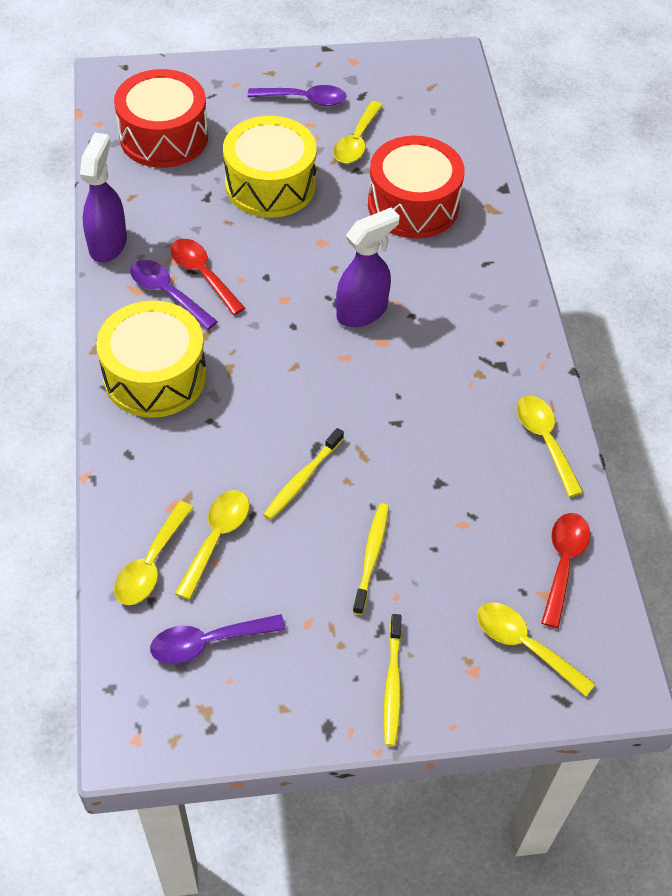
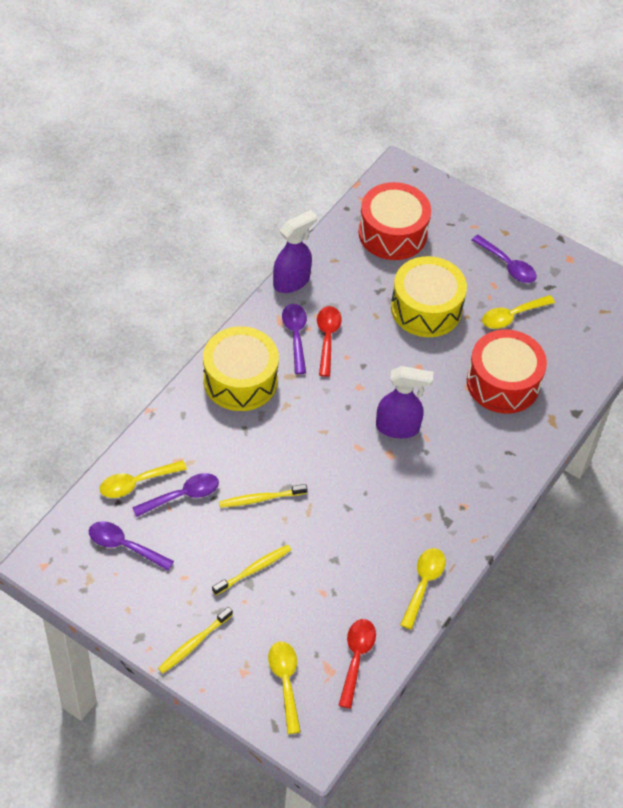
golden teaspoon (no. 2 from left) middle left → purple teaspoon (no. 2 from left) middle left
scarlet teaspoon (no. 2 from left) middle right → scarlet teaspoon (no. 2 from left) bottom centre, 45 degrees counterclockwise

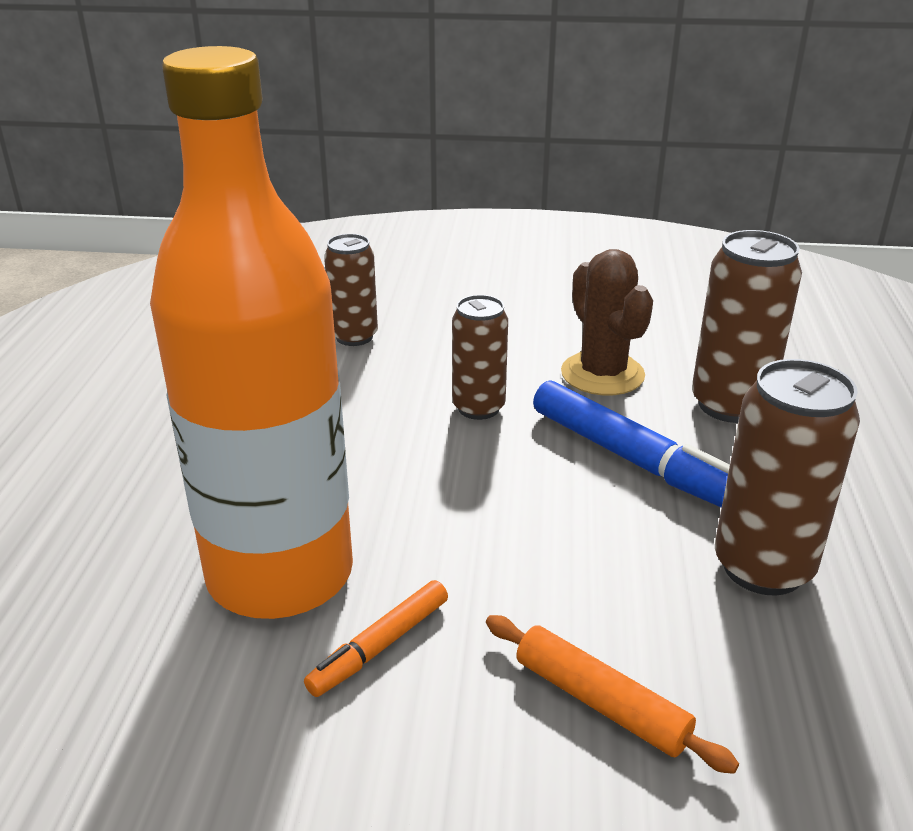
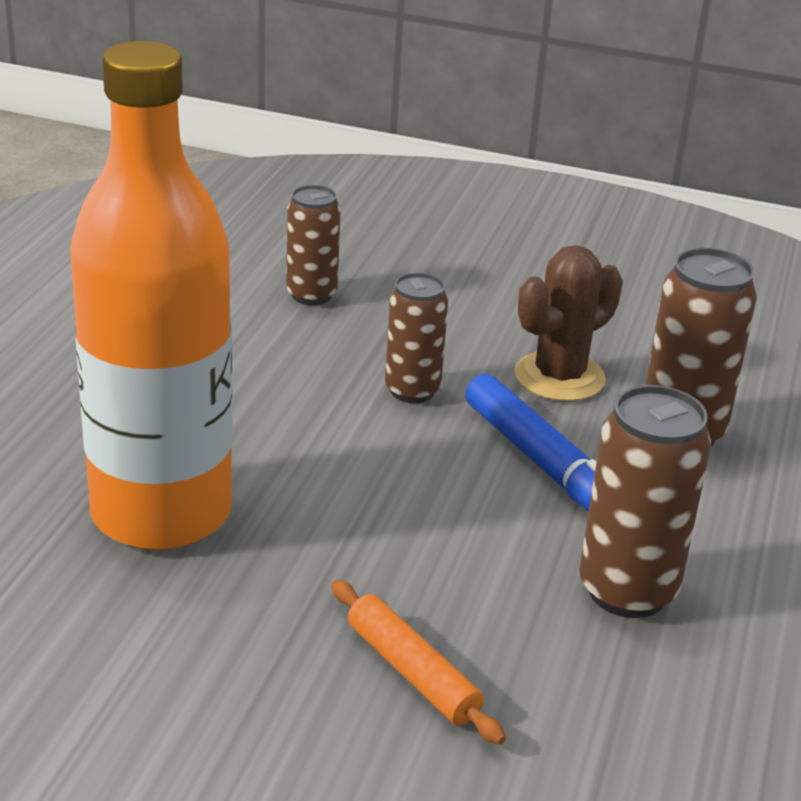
bright orange marker bottom centre → -
brown saguaro cactus centre → brown saguaro cactus middle right, 60 degrees clockwise

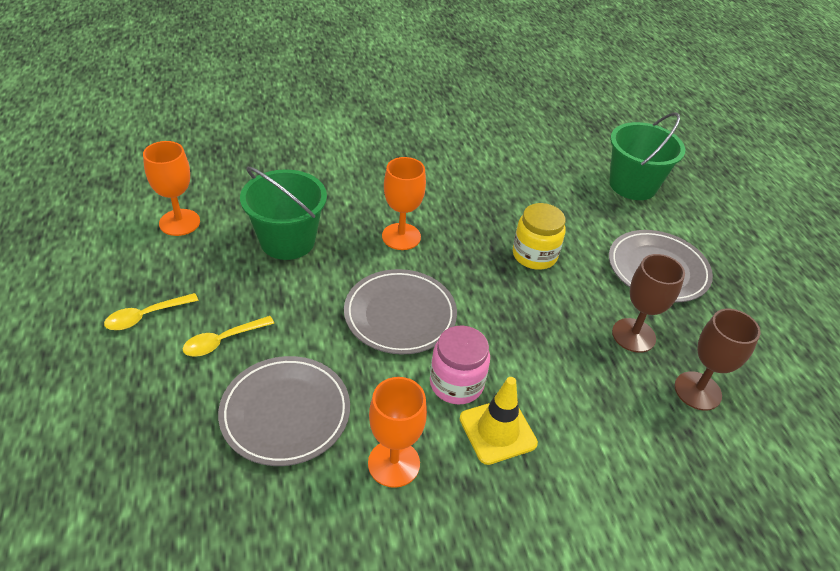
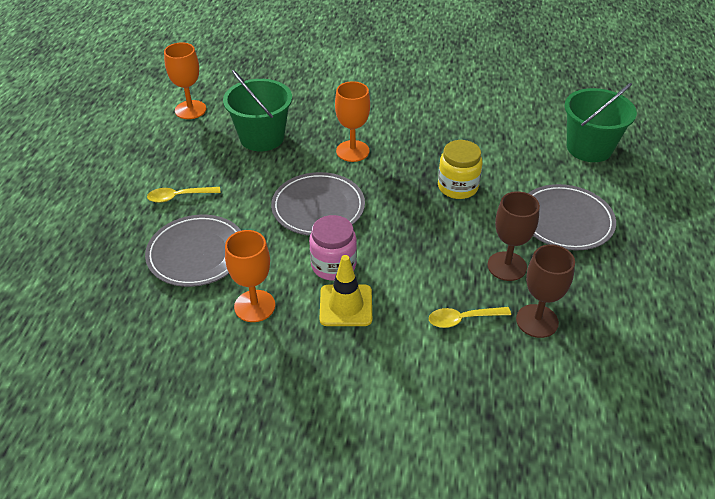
golden teaspoon (no. 1 from left in the first image) middle left → golden teaspoon (no. 2 from left) centre, relocated

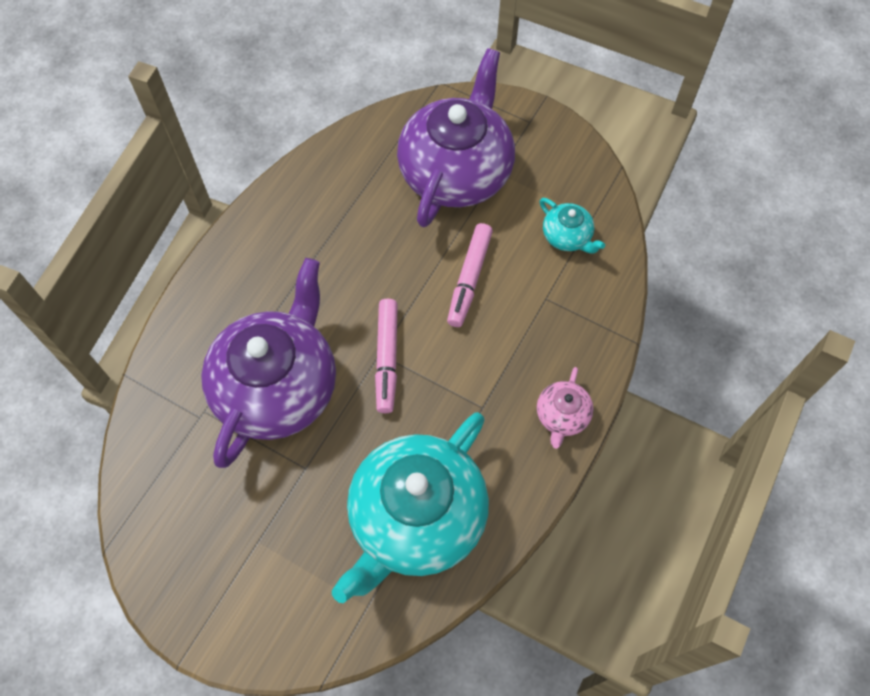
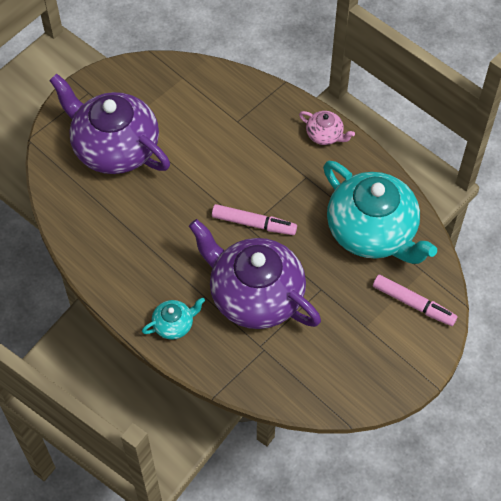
rose-pink marker (no. 2 from left) centre → rose-pink marker (no. 2 from left) middle right, relocated
aqua tea pot (no. 2 from left in the first image) top centre → aqua tea pot (no. 1 from left) centre, relocated

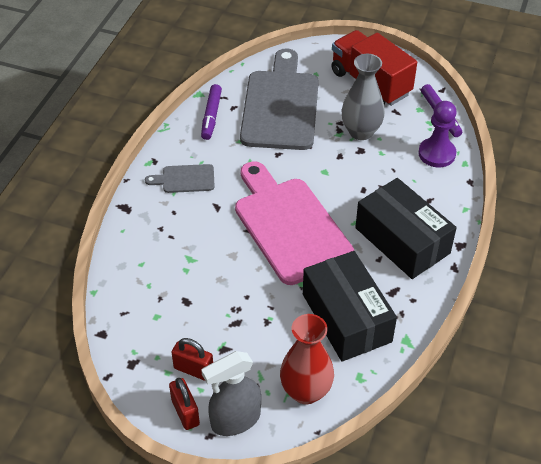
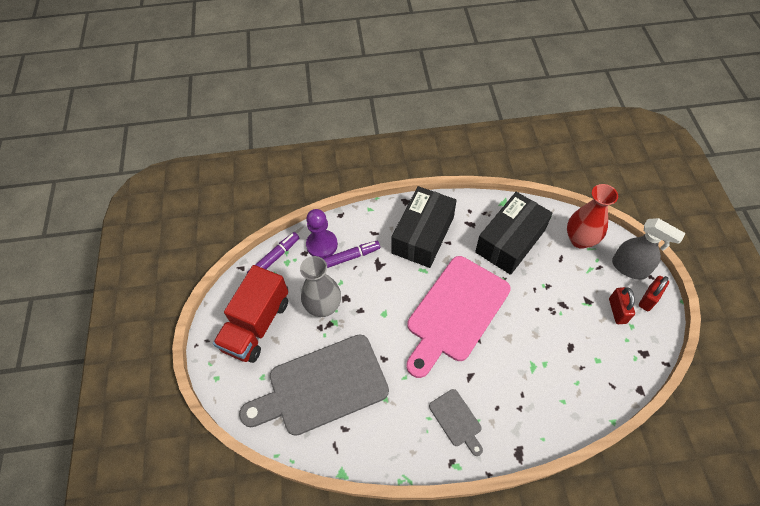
purple marker (no. 1 from left in the first image) top centre → purple marker (no. 2 from left) centre, relocated

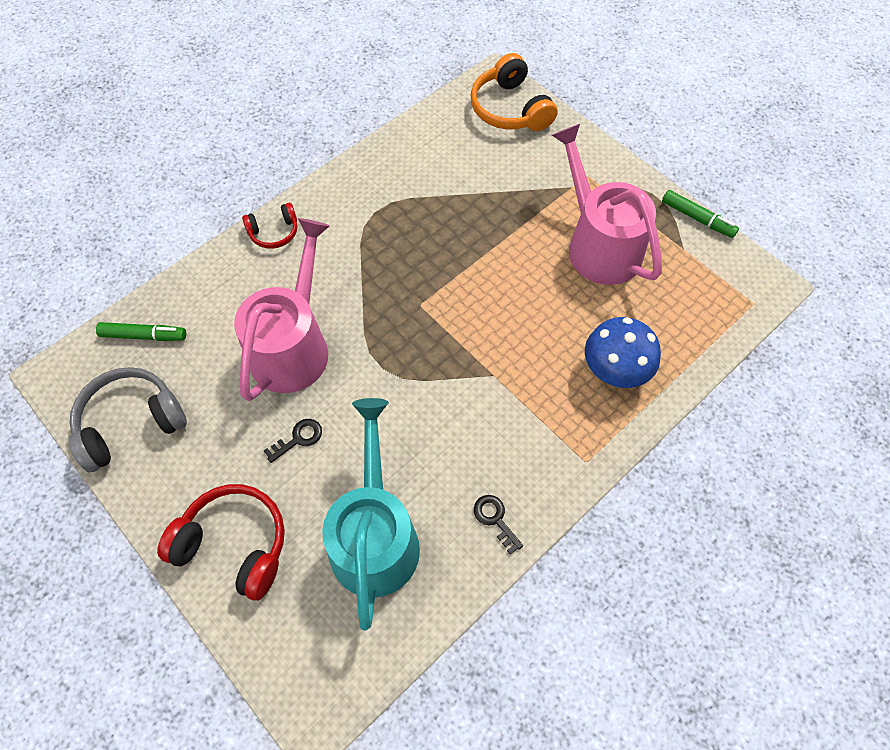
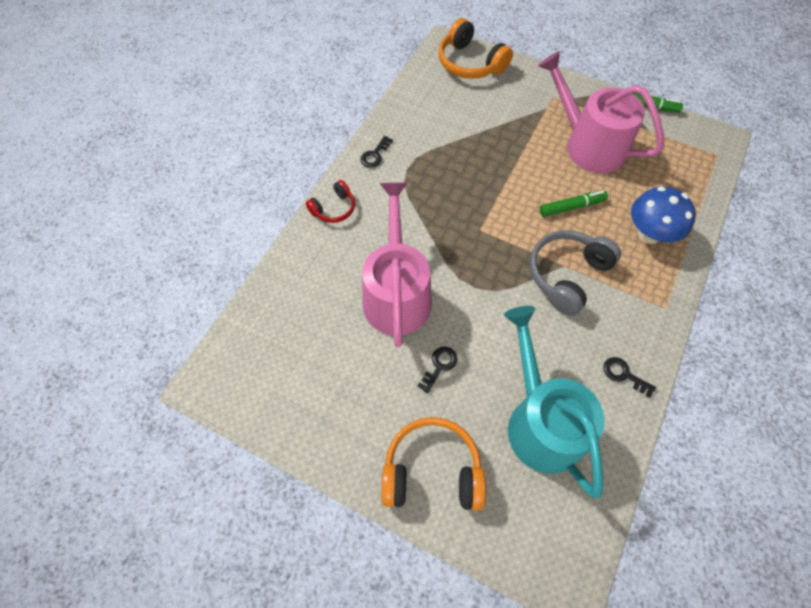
- → jet-black key (no. 1 from left) top centre
gray over-ear headphones middle left → gray over-ear headphones middle right, relocated
emerald marker (no. 1 from left) middle left → emerald marker (no. 1 from left) middle right, relocated
scarlet over-ear headphones (no. 1 from left) bottom left → bright orange over-ear headphones (no. 1 from left) bottom centre

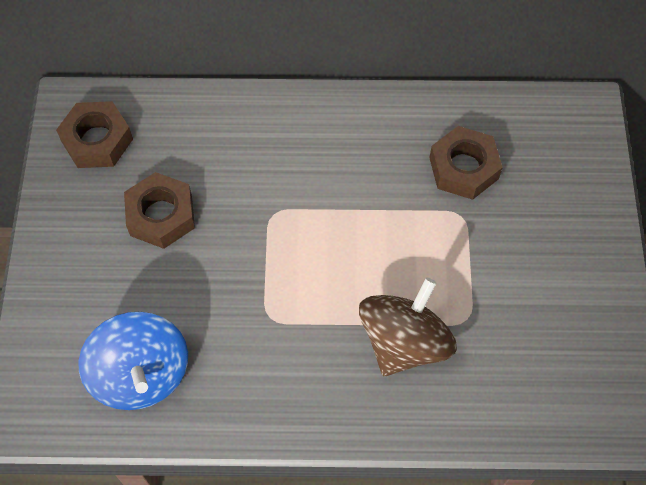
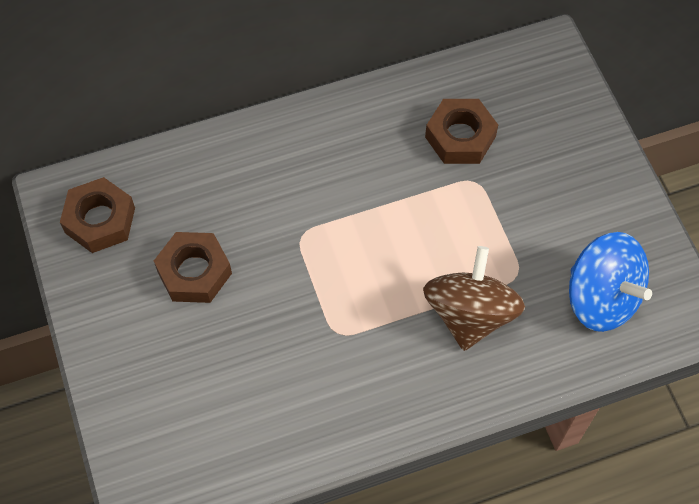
blue toy top bottom left → blue toy top middle right, relocated

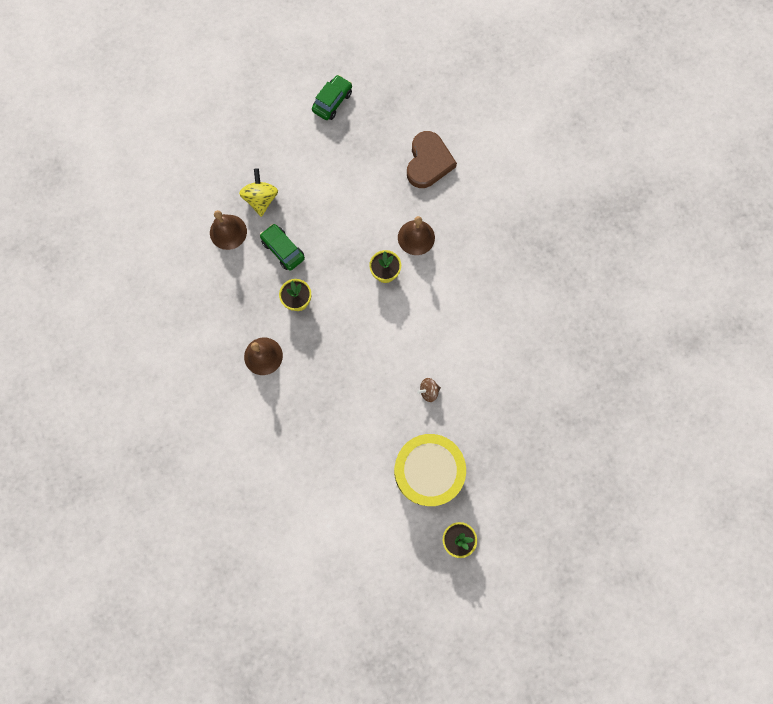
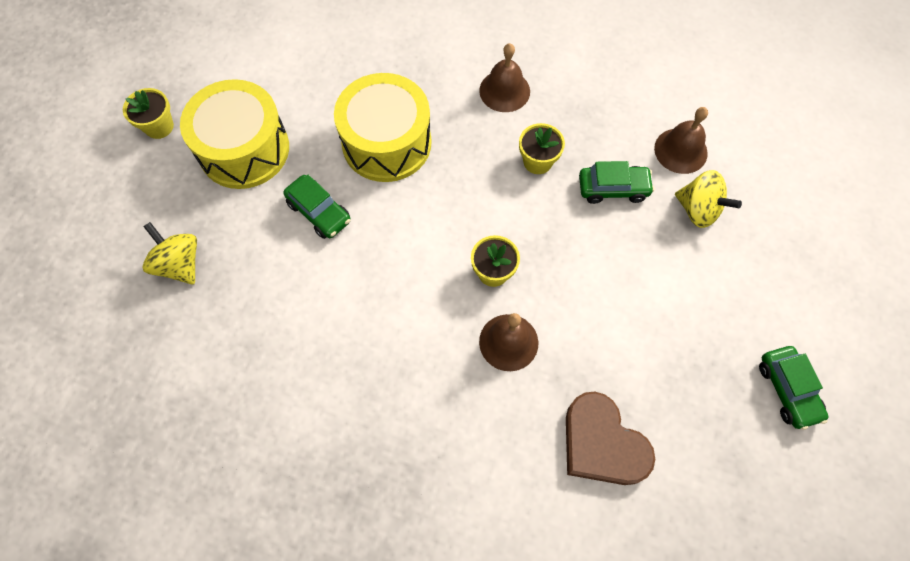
- → golden toy top (no. 1 from left) middle left
- → golden drum (no. 2 from left) top centre
brown toy top centre → emerald toy car (no. 1 from left) centre

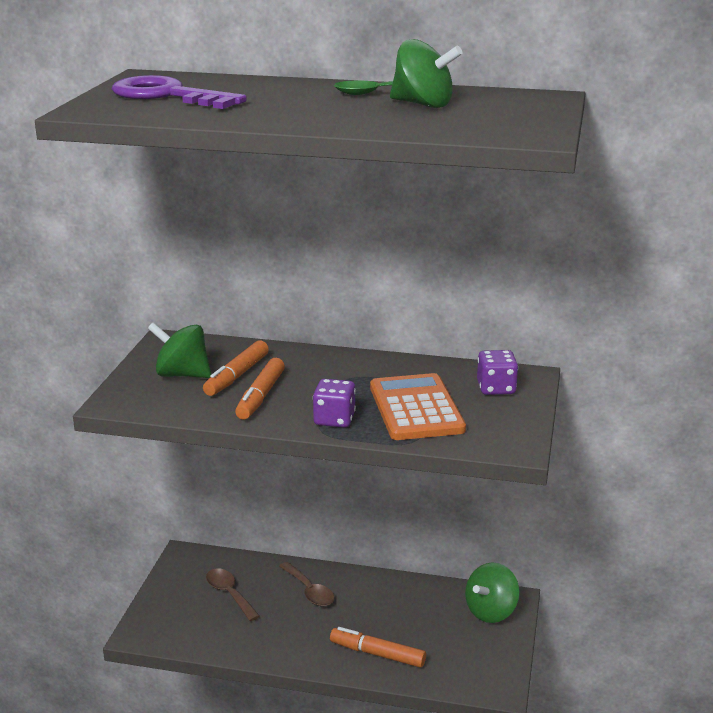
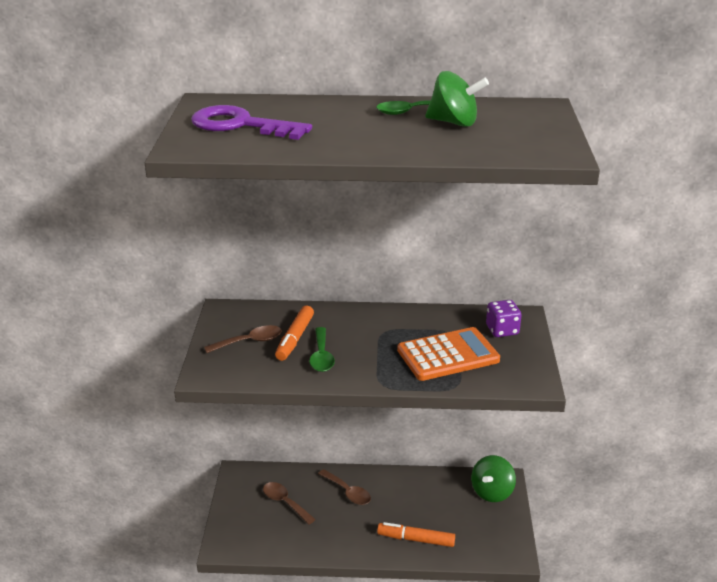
purple die (no. 1 from left) centre → -
emerald toy top (no. 1 from left) middle left → brown teaspoon (no. 1 from left) centre
bright orange marker (no. 2 from left) centre → emerald teaspoon (no. 1 from left) centre
bright orange calculator centre, 90 degrees clockwise

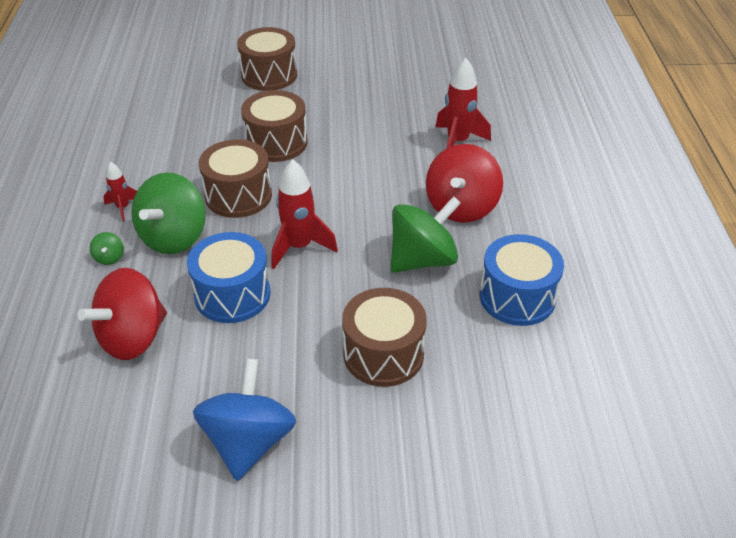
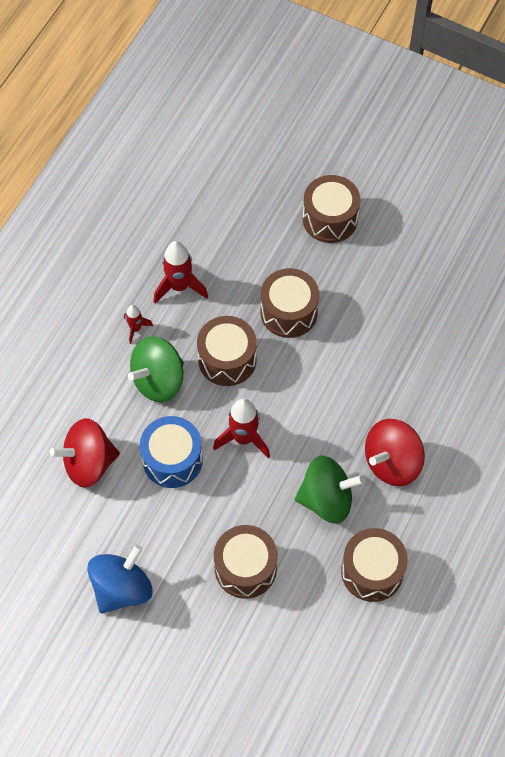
emerald toy top (no. 1 from left) middle left → -
scarlet toy rocket (no. 3 from left in the first image) top centre → scarlet toy rocket (no. 2 from left) centre, relocated
blue drum (no. 2 from left) middle right → brown drum (no. 5 from left) bottom right

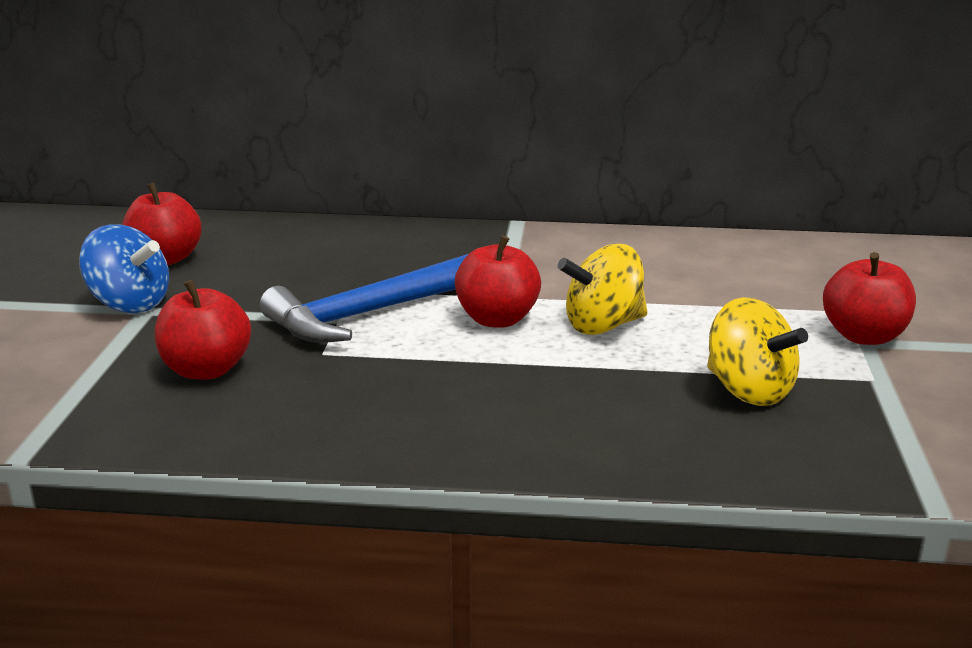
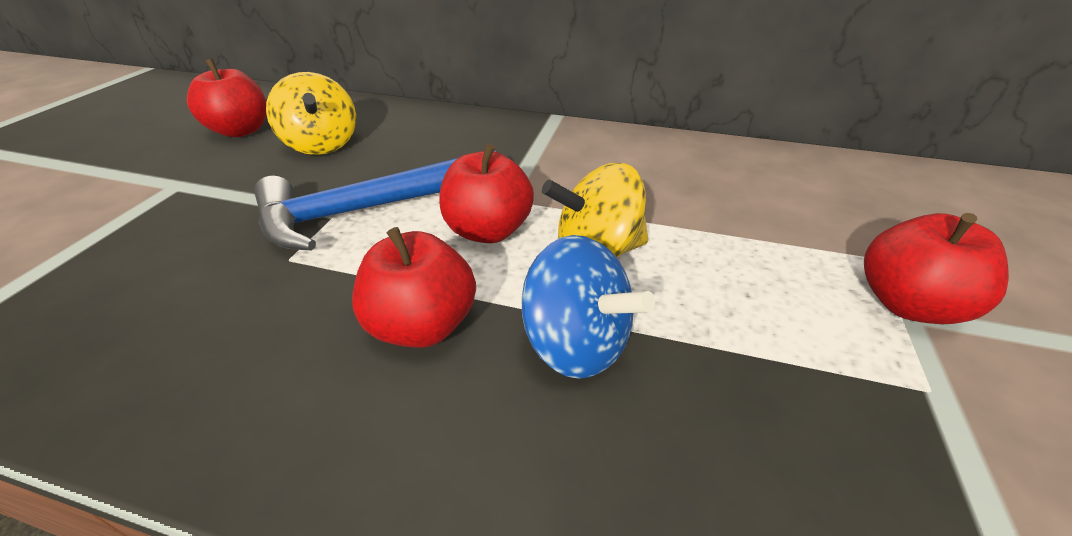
blue toy top middle left → blue toy top centre, relocated
scarlet apple fruit (no. 2 from left) middle left → scarlet apple fruit (no. 2 from left) centre, relocated
golden toy top (no. 2 from left in the first image) middle right → golden toy top (no. 1 from left) top left, relocated

